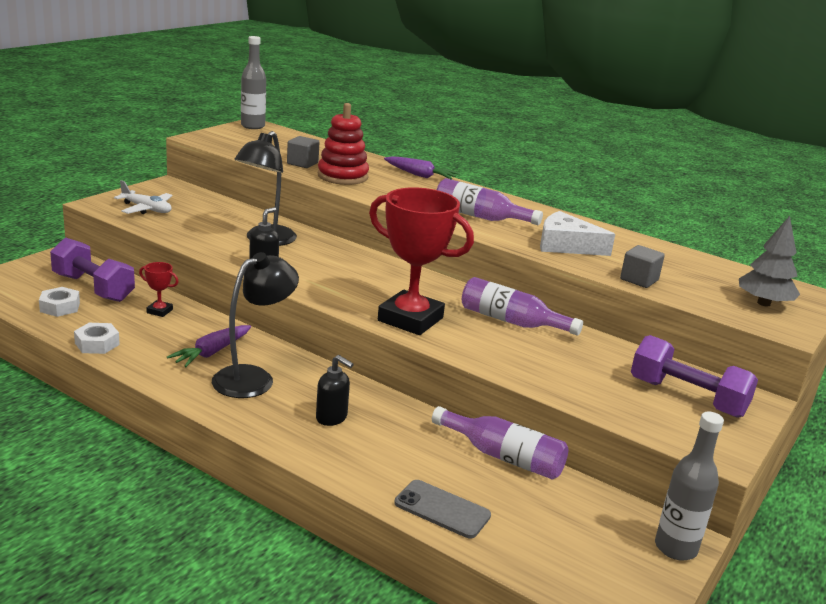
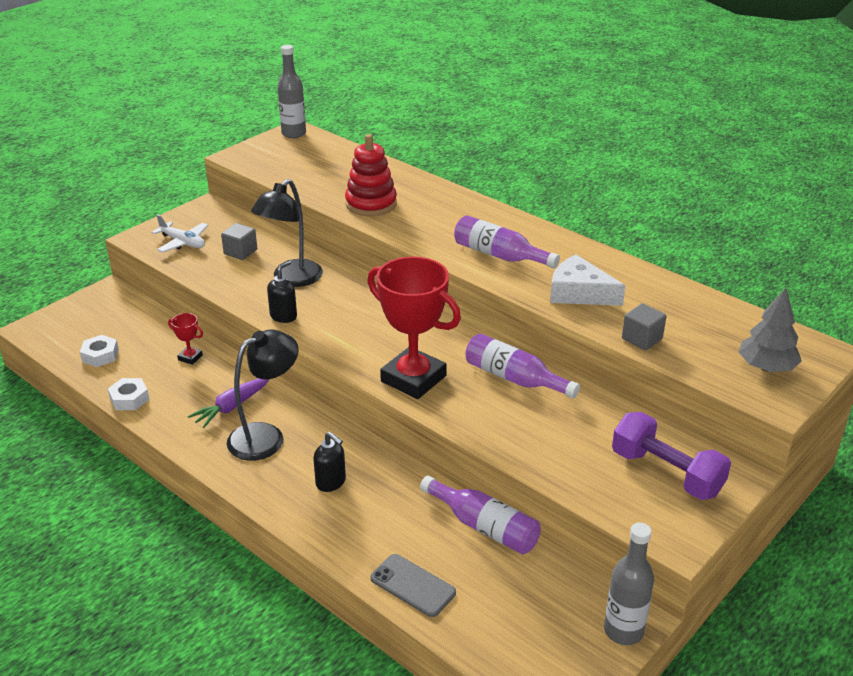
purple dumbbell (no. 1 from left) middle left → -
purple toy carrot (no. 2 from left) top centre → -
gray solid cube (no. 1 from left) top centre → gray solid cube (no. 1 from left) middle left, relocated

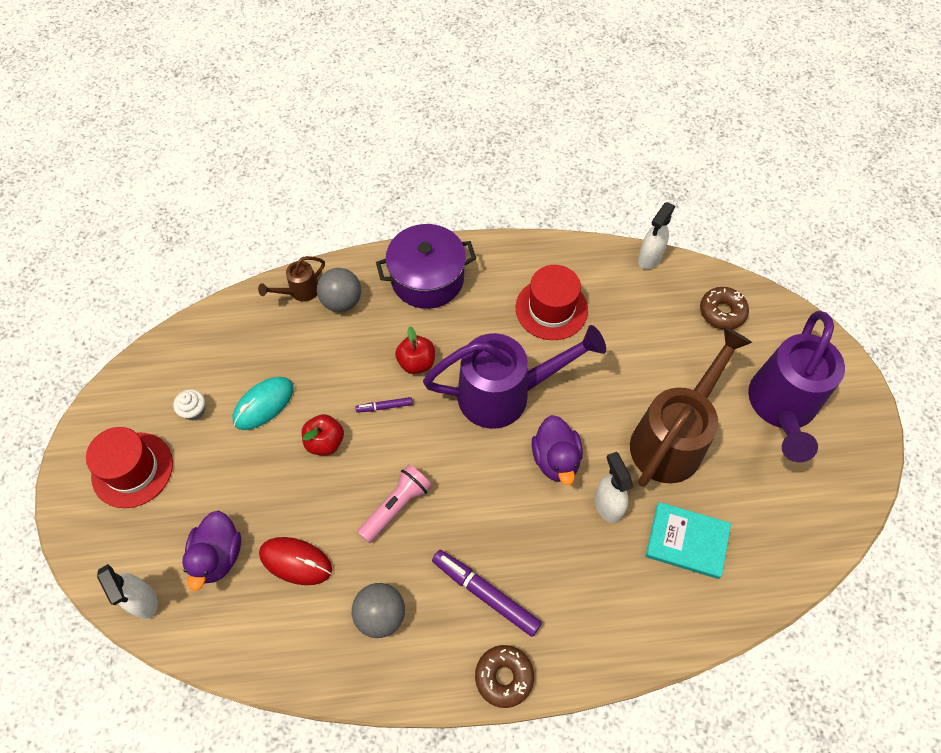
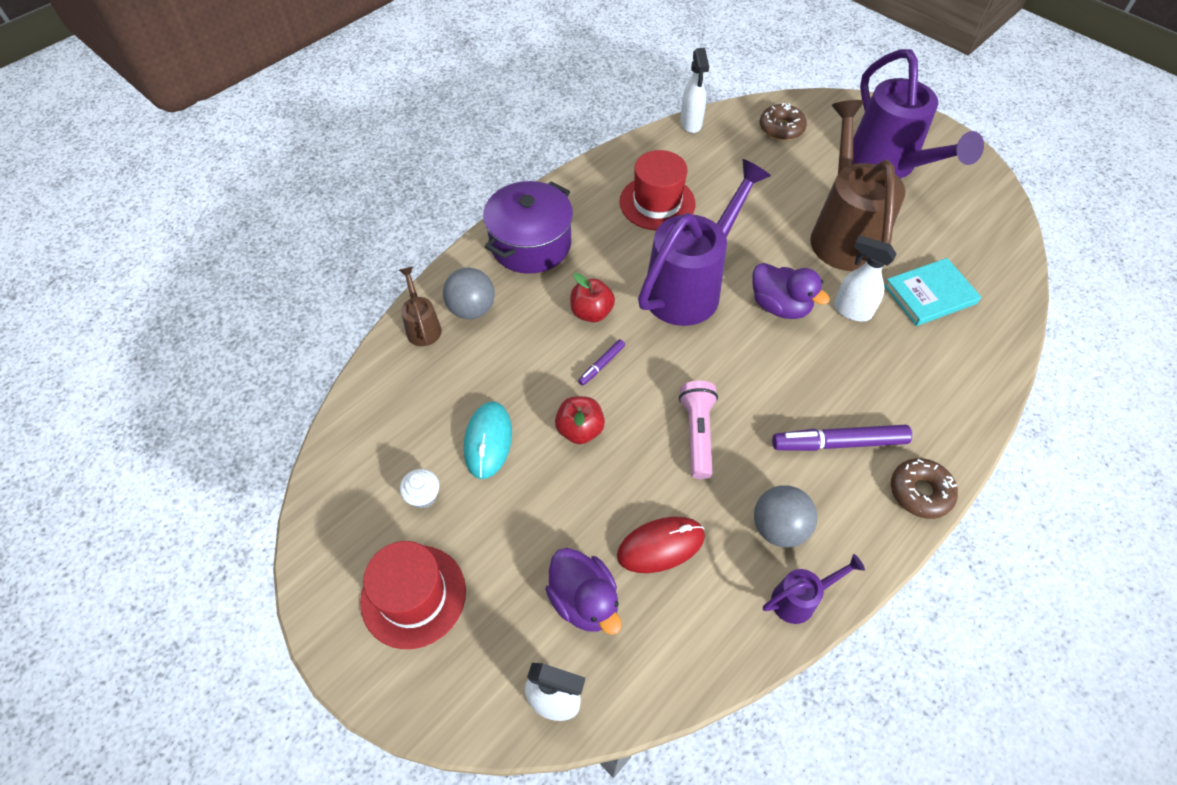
- → purple watering pot (no. 2 from left) bottom right
brown watering pot (no. 1 from left) middle left → brown watering pot (no. 1 from left) centre, 150 degrees clockwise

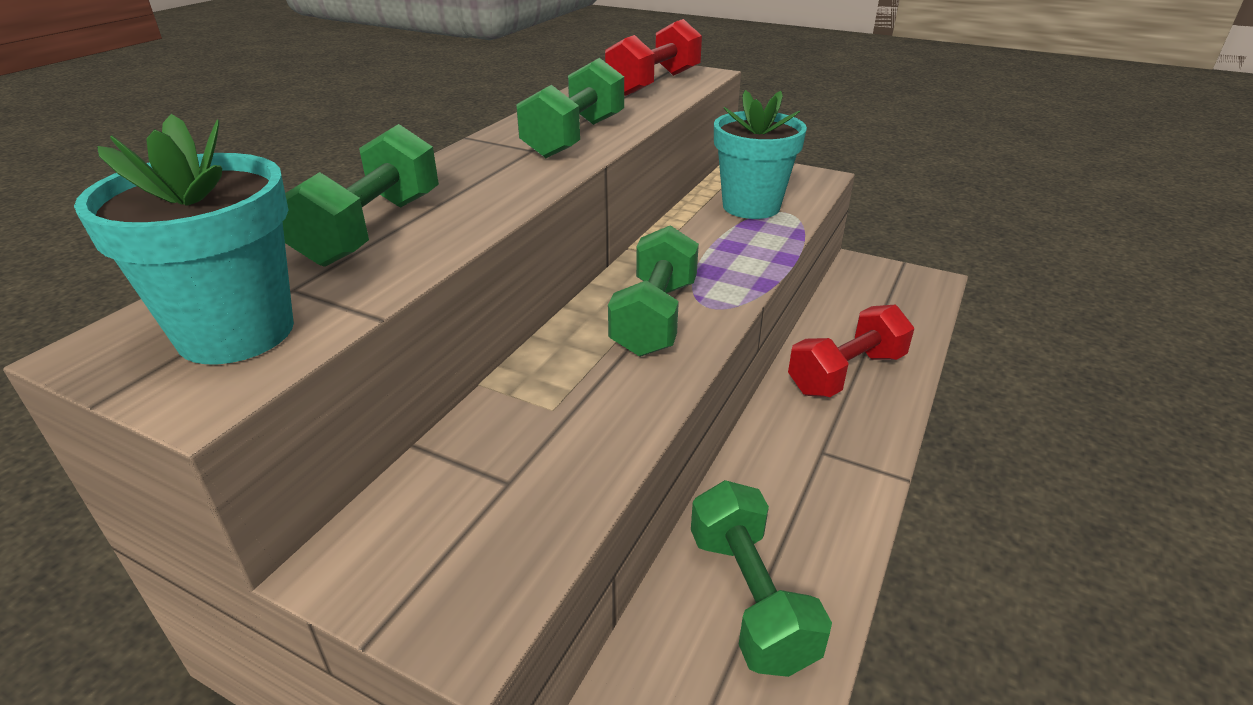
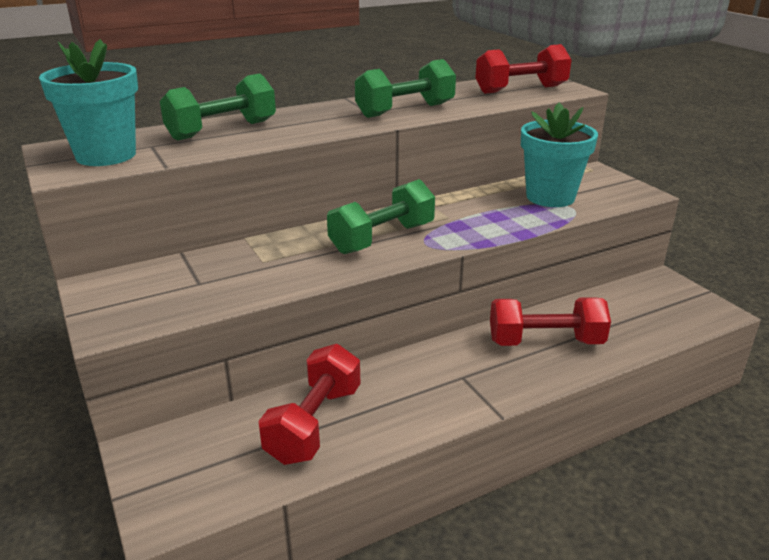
emerald dumbbell (no. 4 from left) bottom centre → scarlet dumbbell (no. 1 from left) bottom centre

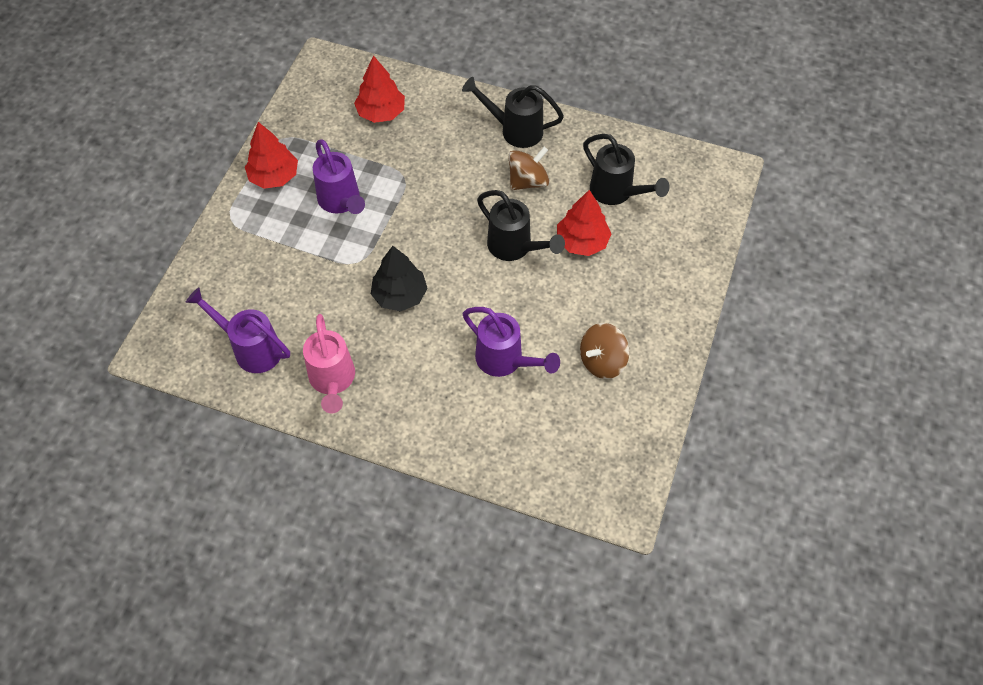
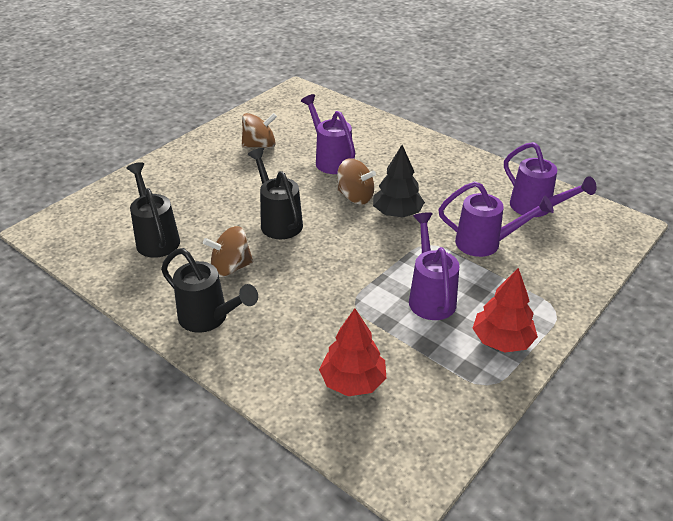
rose-pink watering pot centre → -
scarlet toy tree (no. 3 from left) top centre → -
- → brown toy top (no. 3 from left) centre
- → purple watering pot (no. 3 from left) middle right

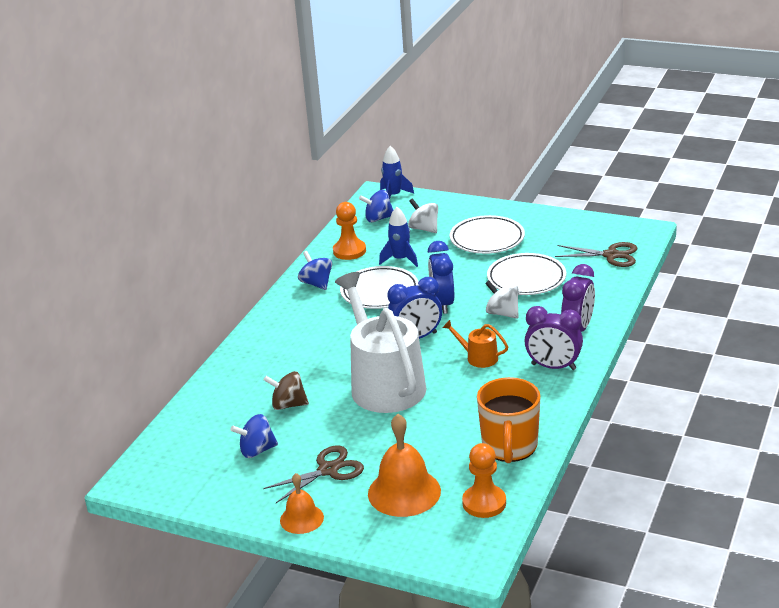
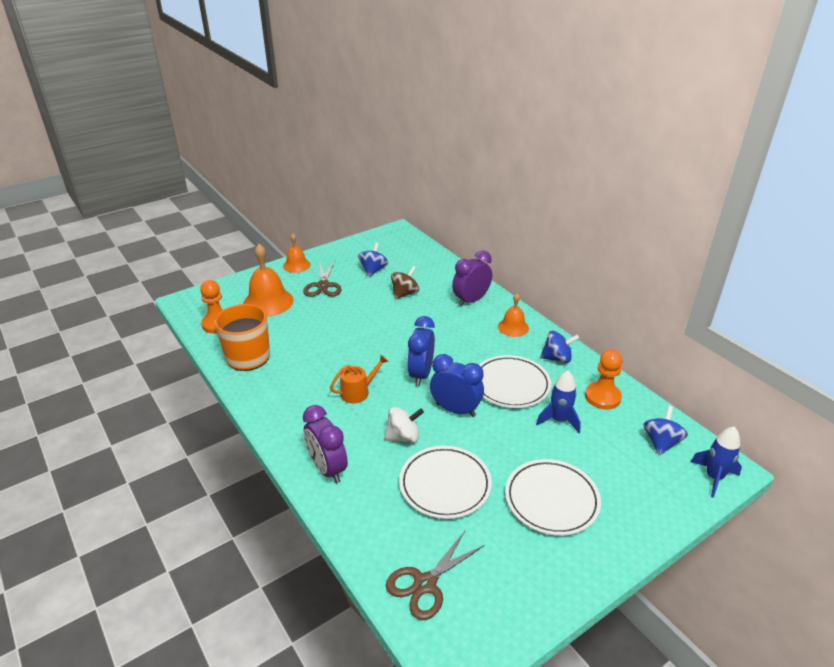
pure white watering pot centre → -
pure white toy top (no. 1 from left) centre → -
- → bright orange bell (no. 3 from left) centre
purple bedside clock (no. 1 from left in the first image) middle right → purple bedside clock (no. 2 from left) centre, relocated

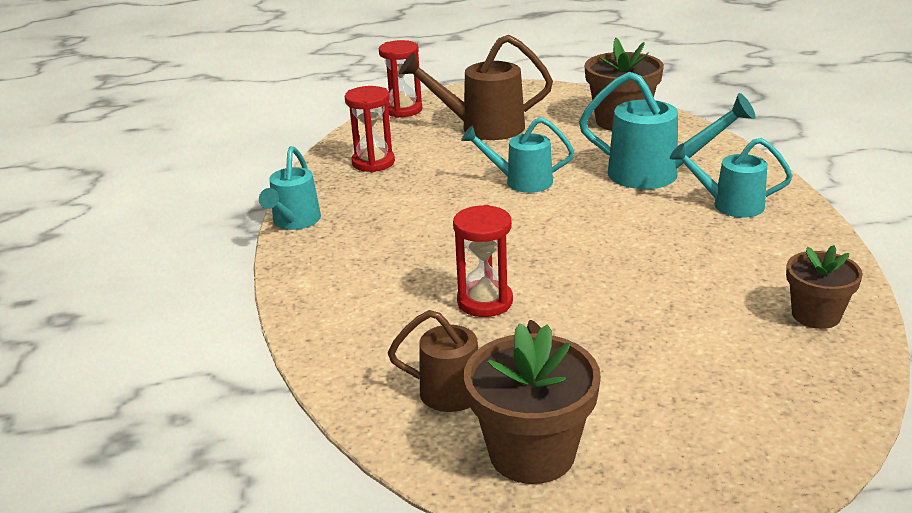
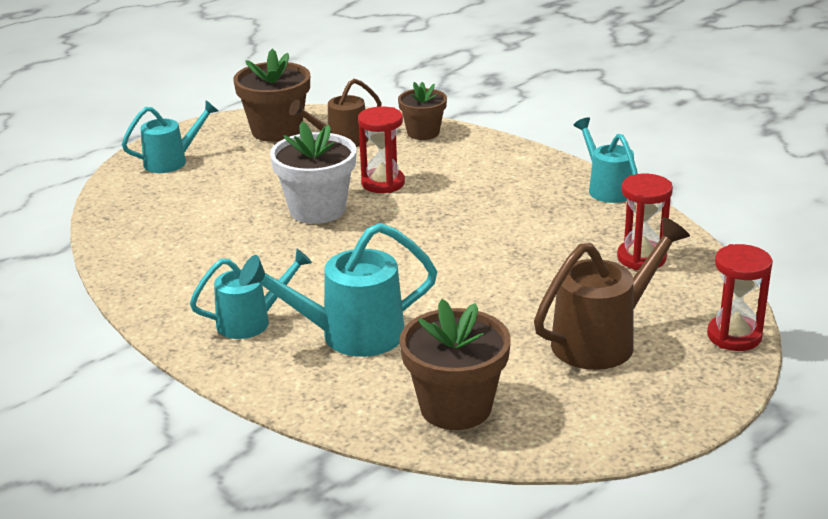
- → pure white potted plant top centre
aqua watering pot (no. 2 from left in the first image) top centre → aqua watering pot (no. 1 from left) top left, relocated
brown potted plant (no. 3 from left in the first image) middle right → brown potted plant (no. 2 from left) top centre, relocated

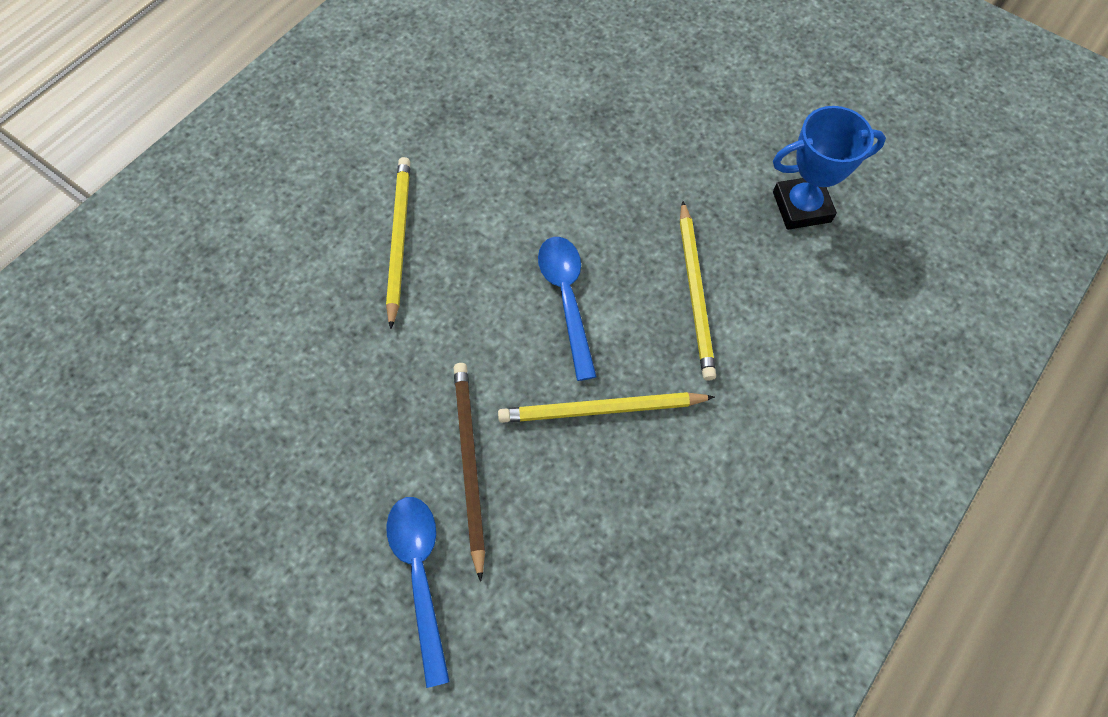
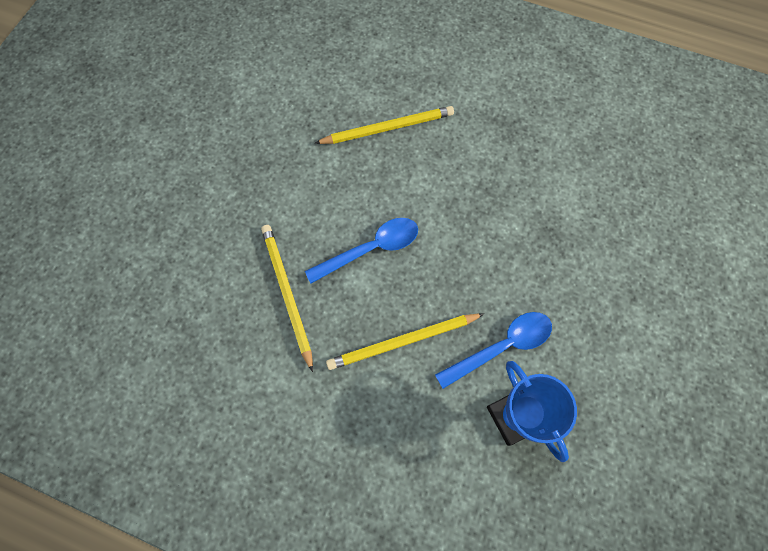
brown pencil centre → -
blue teaspoon (no. 1 from left in the first image) bottom centre → blue teaspoon (no. 2 from left) centre, relocated

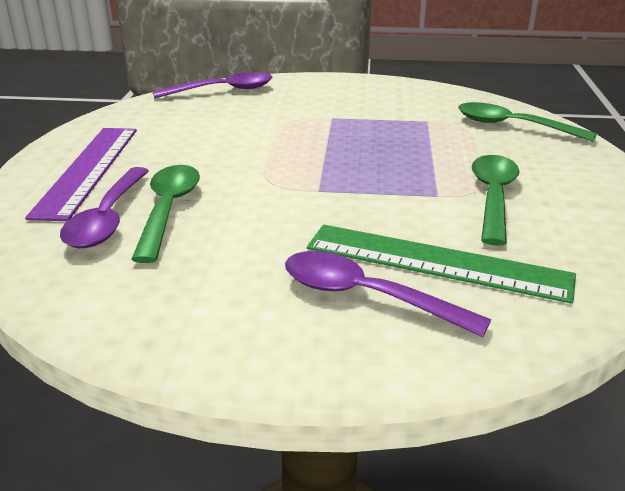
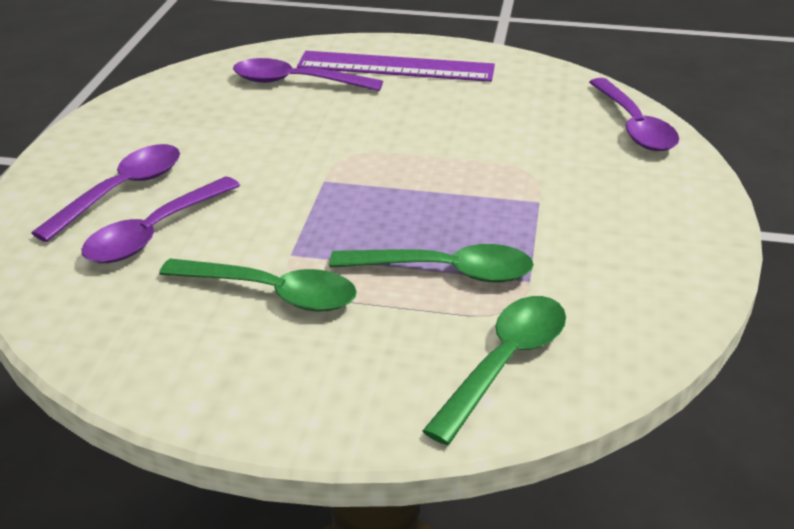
emerald teaspoon (no. 1 from left in the first image) middle left → emerald teaspoon (no. 2 from left) centre, relocated
emerald measuring stick middle right → purple teaspoon (no. 2 from left) middle left

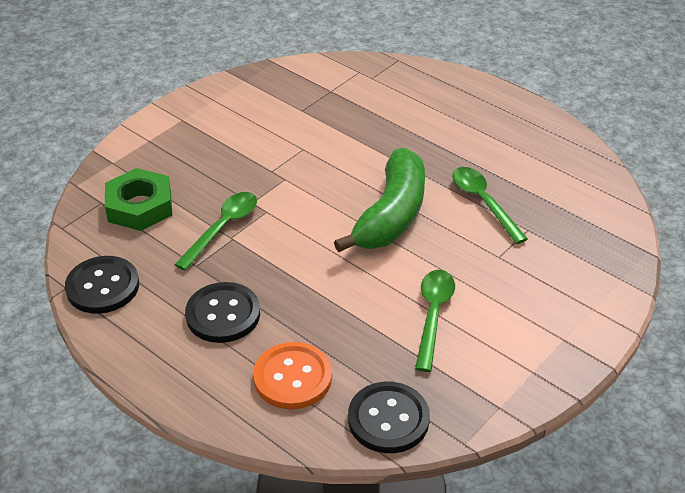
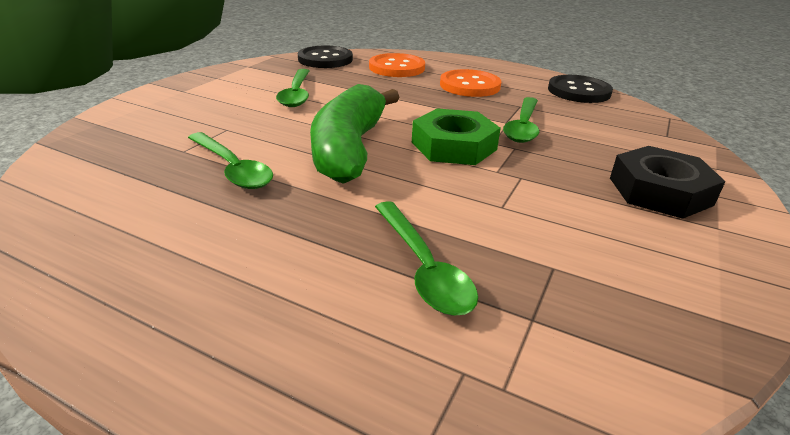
- → emerald teaspoon (no. 3 from left) centre
- → jet-black hexagon nut middle right
emerald hexagon nut middle left → emerald hexagon nut top centre, relocated
jet-black shirt button (no. 2 from left) middle left → bright orange shirt button (no. 2 from left) top centre

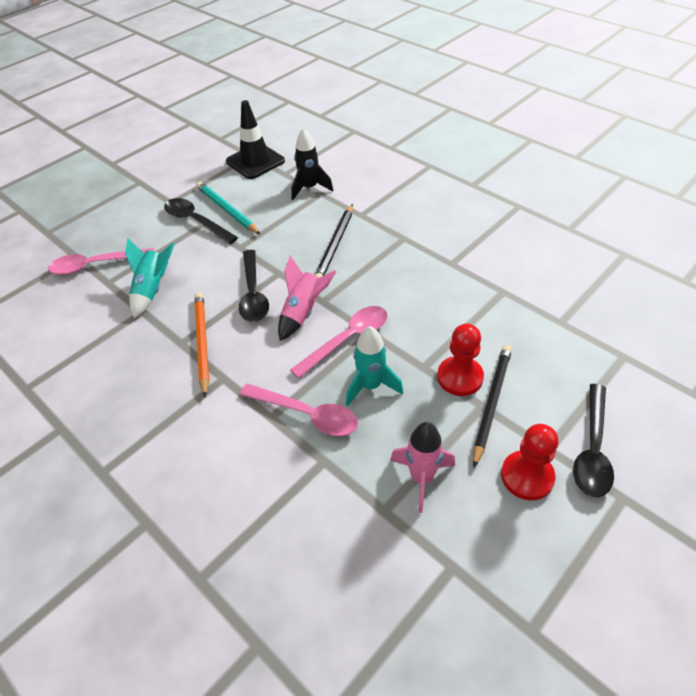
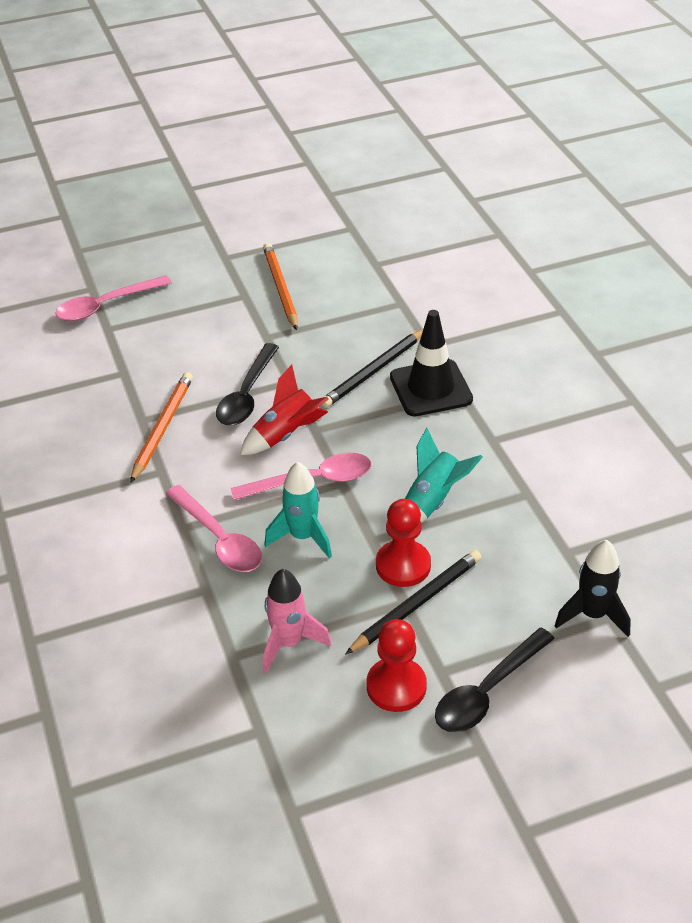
jet-black teaspoon (no. 1 from left) top left → -
aqua toy rocket (no. 1 from left in the first image) middle left → aqua toy rocket (no. 2 from left) centre, relocated
jet-black road cone top centre → jet-black road cone centre, relocated
jet-black toy rocket top centre → jet-black toy rocket middle right, relocated
aqua pencil top left → bright orange pencil (no. 2 from left) top centre
rose-pink toy rocket (no. 1 from left) centre → scarlet toy rocket centre
rose-pink teaspoon (no. 1 from left) middle left → rose-pink teaspoon (no. 1 from left) top left, 45 degrees counterclockwise

